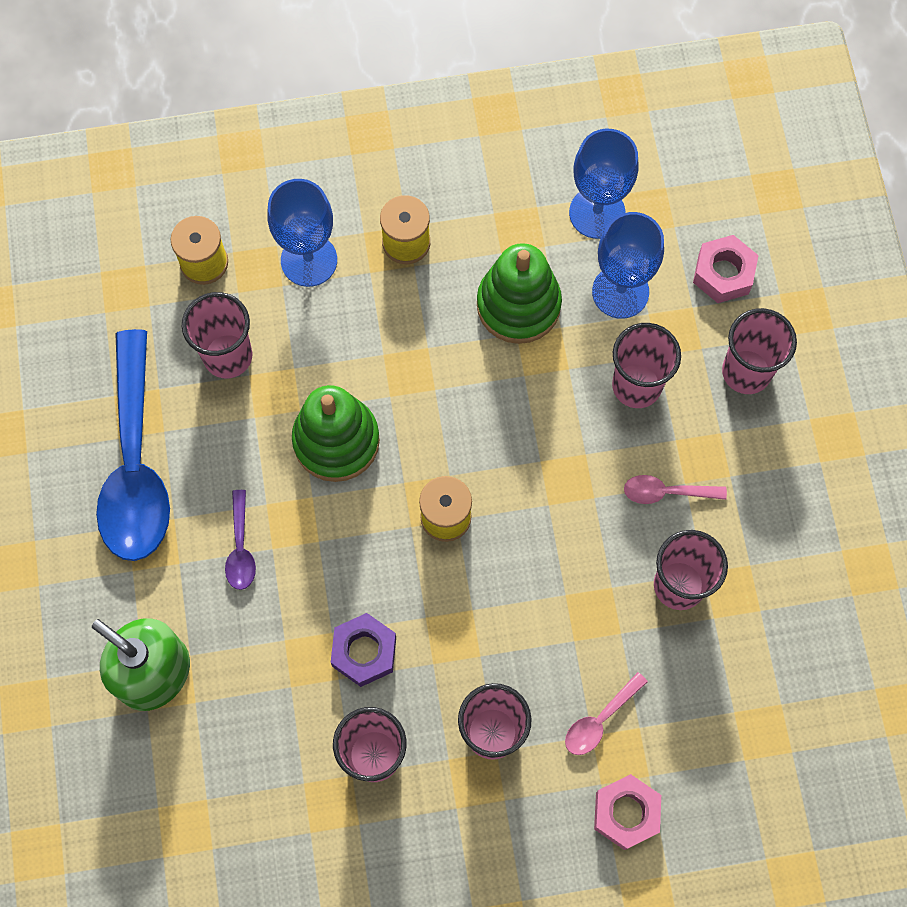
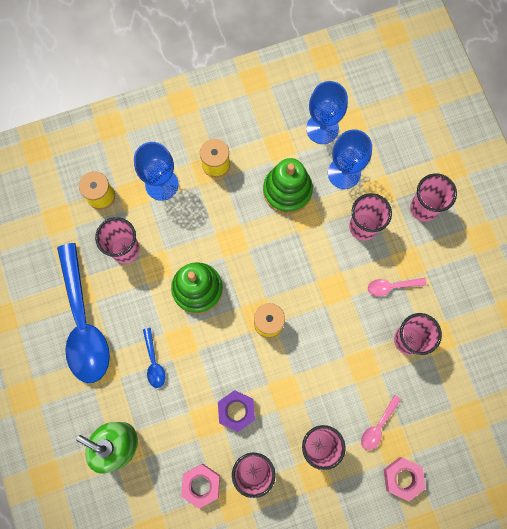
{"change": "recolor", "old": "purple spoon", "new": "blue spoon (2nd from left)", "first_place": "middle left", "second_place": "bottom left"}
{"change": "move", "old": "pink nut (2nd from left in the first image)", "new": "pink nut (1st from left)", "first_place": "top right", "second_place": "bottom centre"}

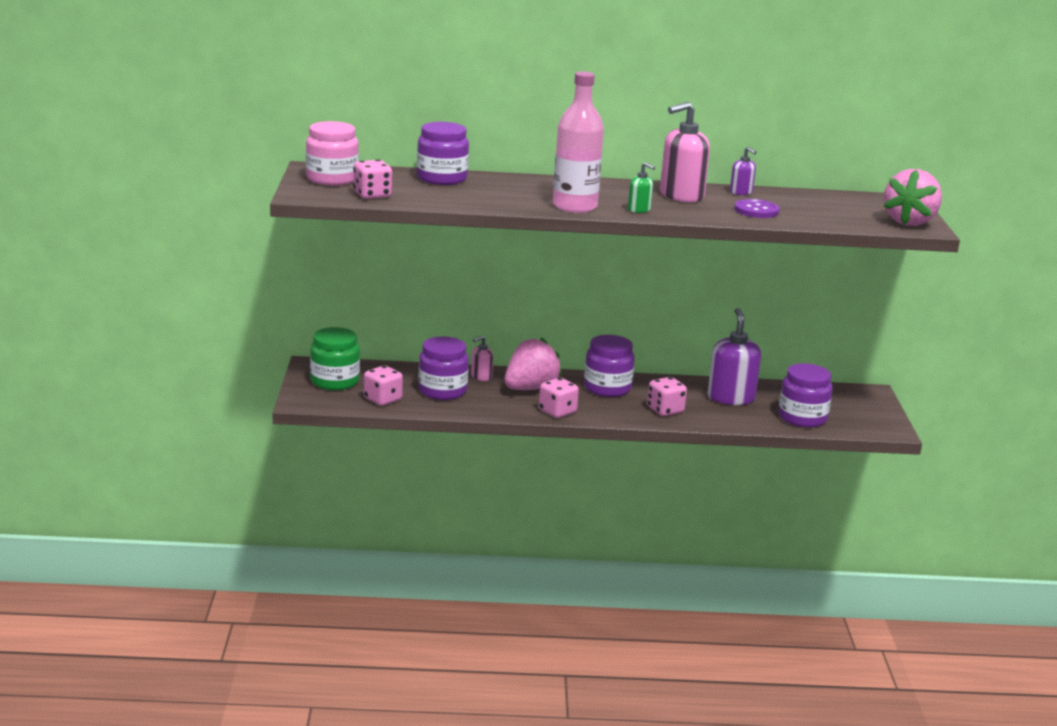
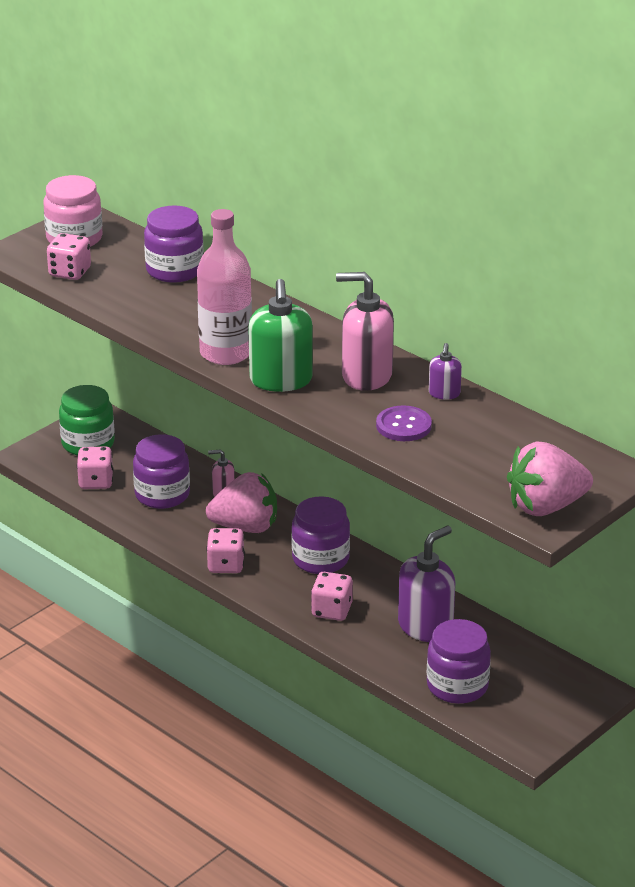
{"change": "resize", "old": "green soap dispenser", "first_place": "top centre", "second_place": "centre", "factor": 1.98}

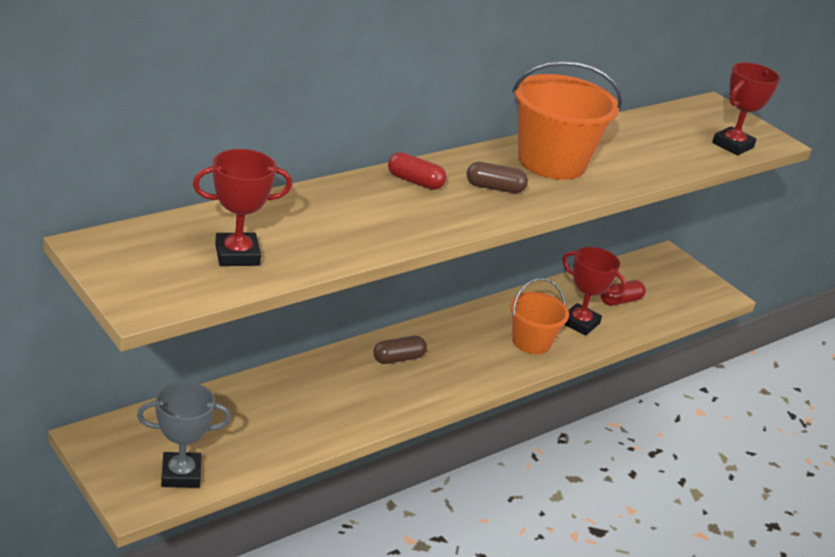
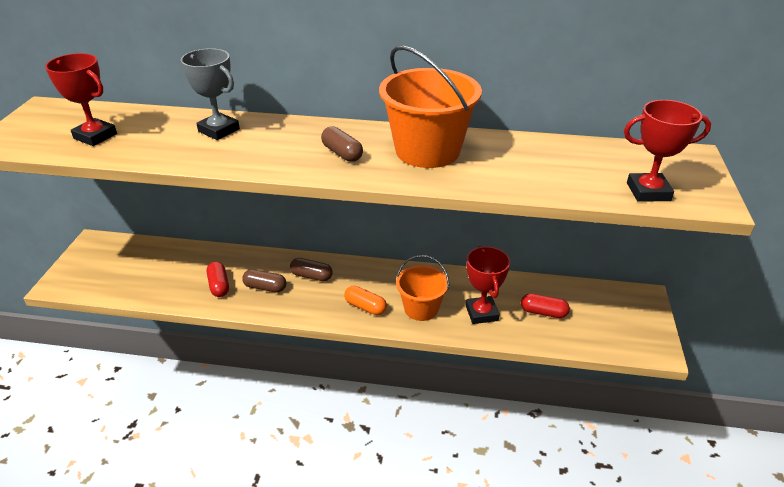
{"change": "move", "old": "grey trophy", "first_place": "bottom left", "second_place": "top left"}
{"change": "move", "old": "red capsule (1st from left)", "first_place": "top centre", "second_place": "middle left"}
{"change": "insert", "new": "brown capsule (1st from left)", "second_place": "centre"}
{"change": "insert", "new": "orange capsule", "second_place": "centre"}

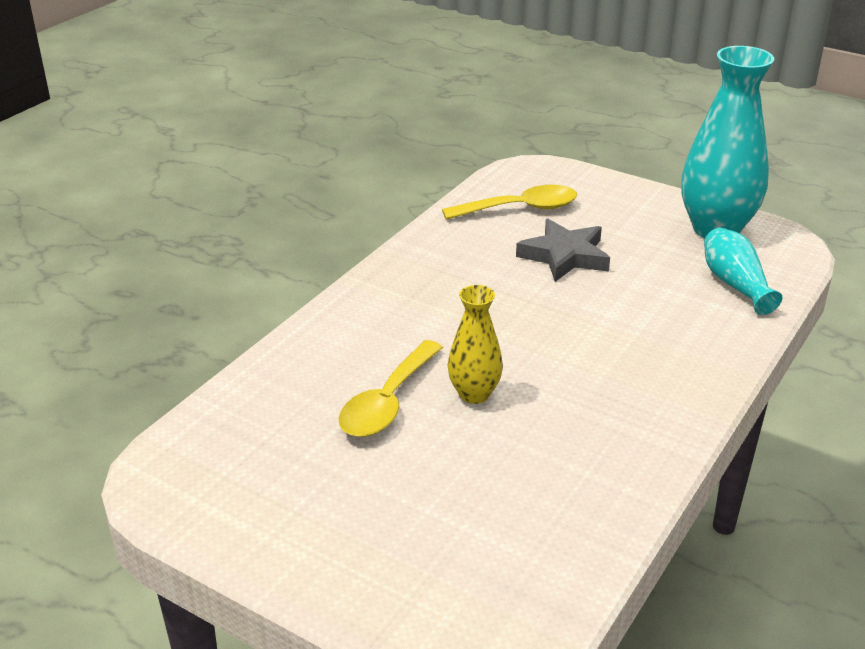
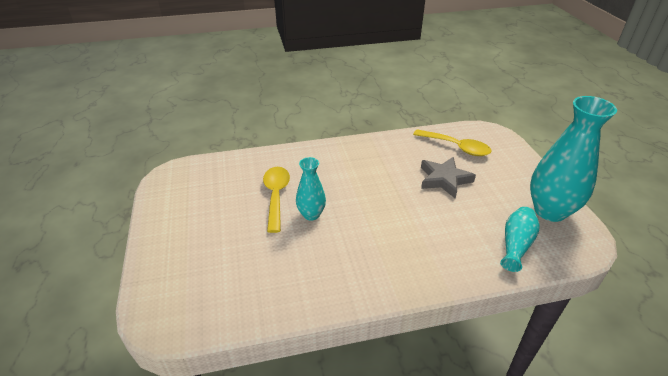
{"change": "rotate", "old": "yellow spoon (1st from left)", "first_place": "centre", "second_place": "centre", "degrees": 105}
{"change": "recolor", "old": "yellow vase", "new": "turquoise vase (1st from left)", "first_place": "centre", "second_place": "centre"}

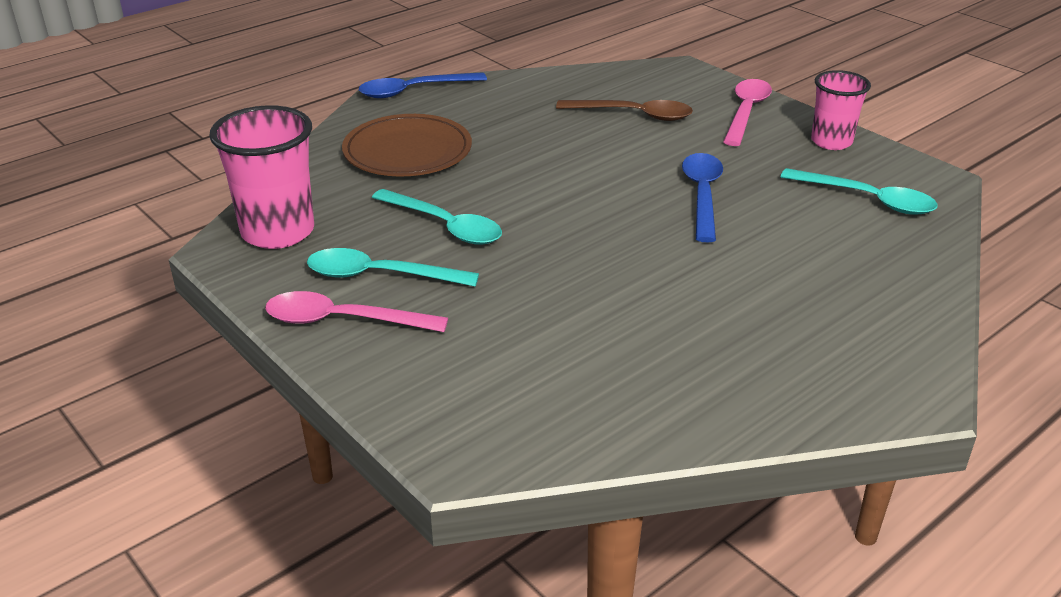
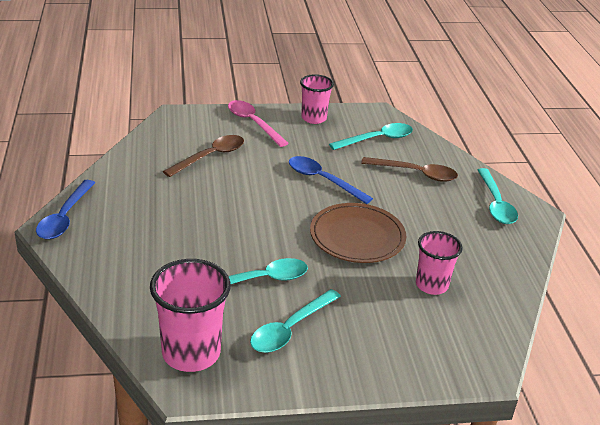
{"change": "delete", "old": "pink spoon (1st from left)", "first_place": "centre"}
{"change": "move", "old": "brown plate", "first_place": "top centre", "second_place": "centre"}
{"change": "insert", "new": "brown spoon (2nd from left)", "second_place": "middle right"}
{"change": "insert", "new": "pink cup (3rd from left)", "second_place": "middle right"}
{"change": "insert", "new": "turquoise spoon (4th from left)", "second_place": "middle right"}

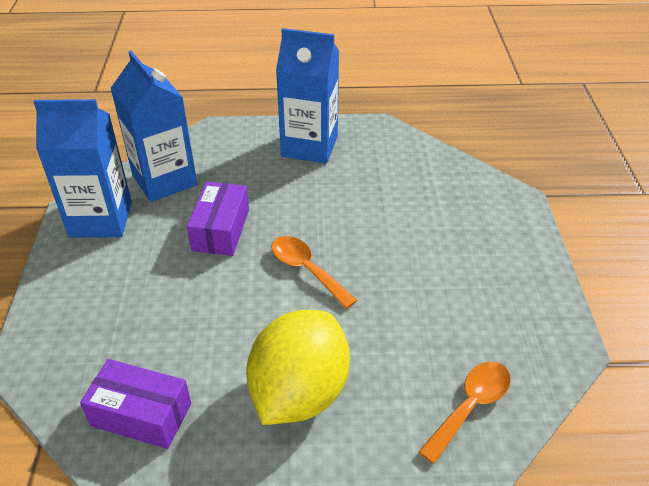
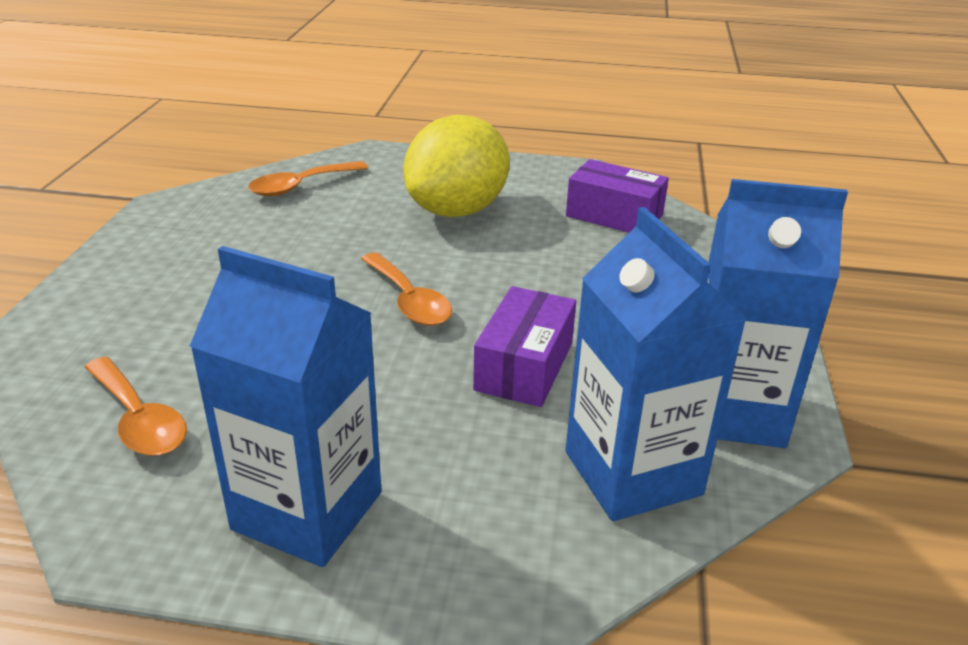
{"change": "insert", "new": "orange spoon (1st from left)", "second_place": "middle left"}

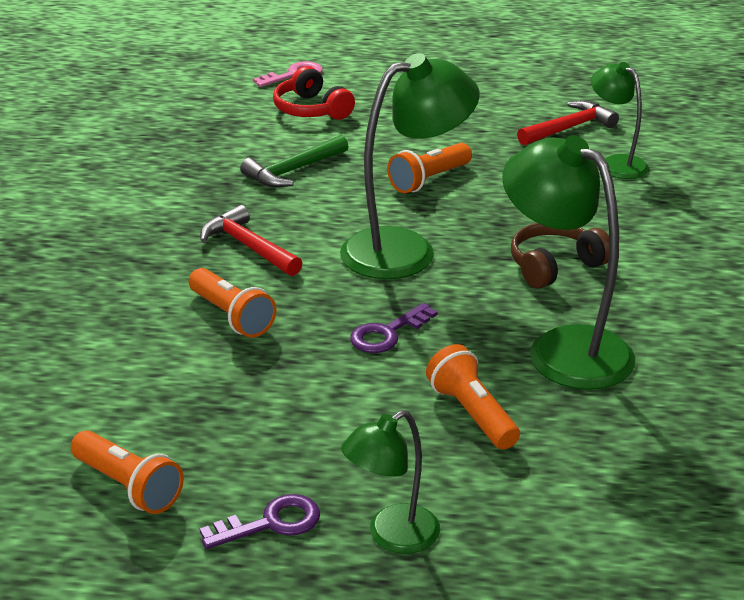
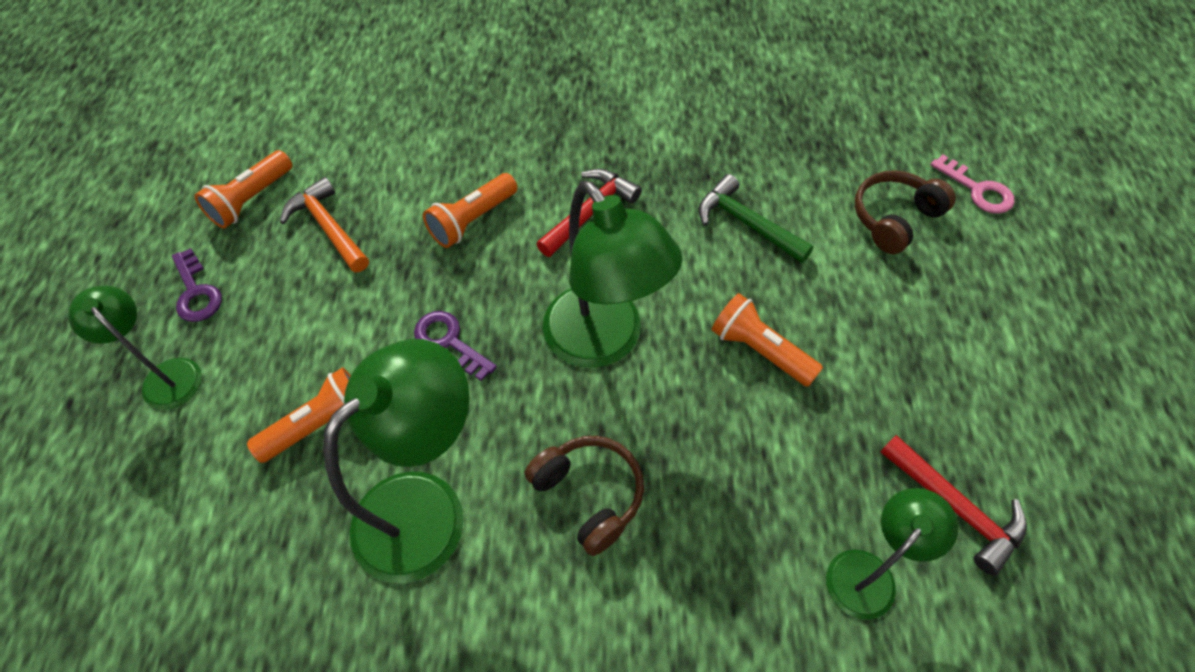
{"change": "recolor", "old": "red headphones", "new": "brown headphones (2nd from left)", "first_place": "top centre", "second_place": "top right"}
{"change": "insert", "new": "orange hammer", "second_place": "middle left"}

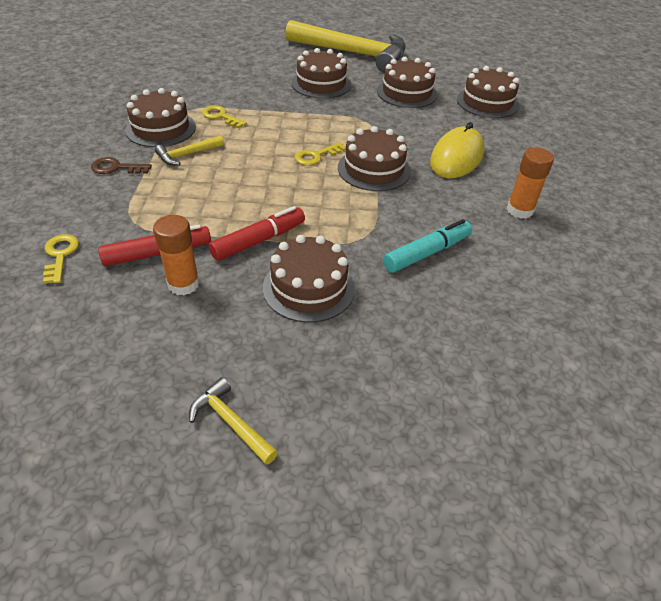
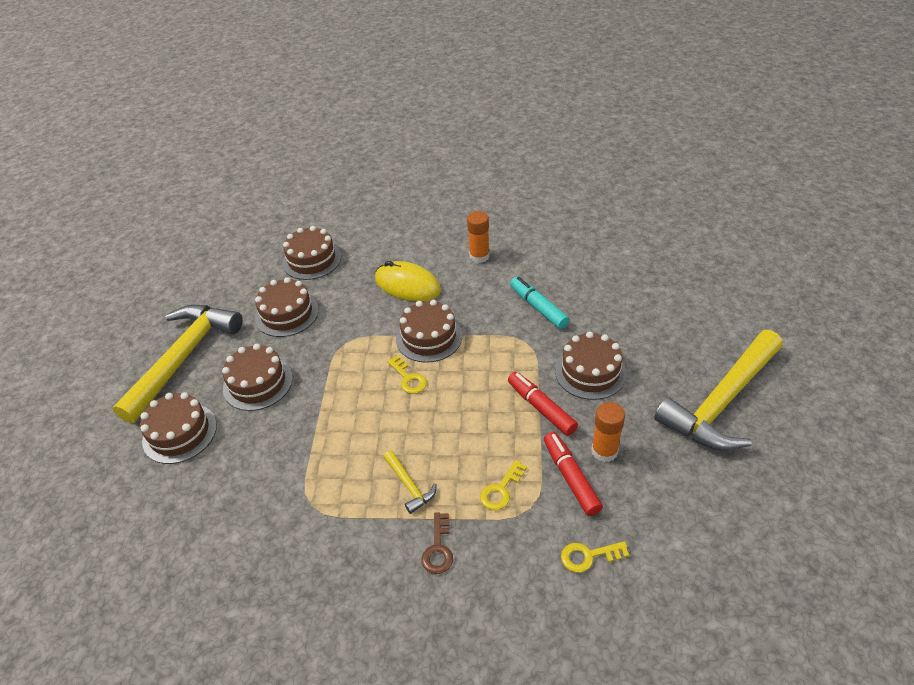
{"change": "move", "old": "brown cake (1st from left)", "first_place": "top left", "second_place": "middle left"}
{"change": "resize", "old": "yellow hammer (2nd from left in the first image)", "first_place": "bottom centre", "second_place": "middle right", "factor": 2.44}
{"change": "move", "old": "yellow key (2nd from left)", "first_place": "top centre", "second_place": "bottom centre"}

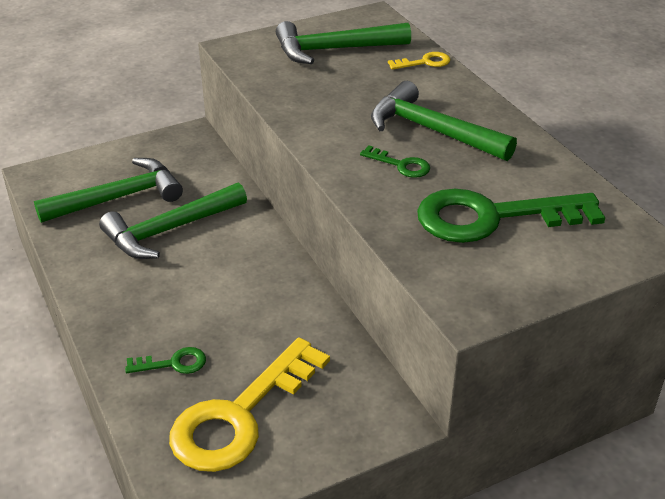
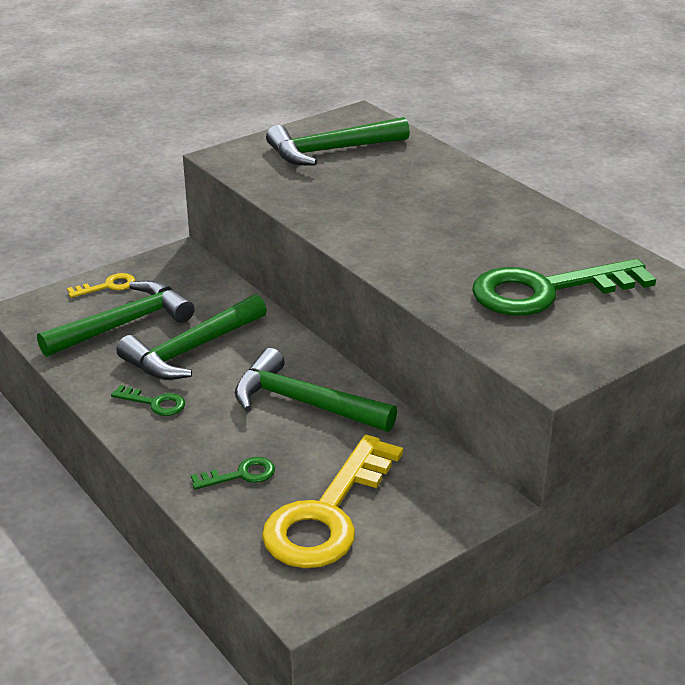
{"change": "move", "old": "green key (2nd from left in the first image)", "new": "green key (1st from left)", "first_place": "top centre", "second_place": "middle left"}
{"change": "move", "old": "green hammer (4th from left in the first image)", "new": "green hammer (3rd from left)", "first_place": "top right", "second_place": "centre"}
{"change": "move", "old": "yellow key (2nd from left in the first image)", "new": "yellow key (1st from left)", "first_place": "top centre", "second_place": "middle left"}

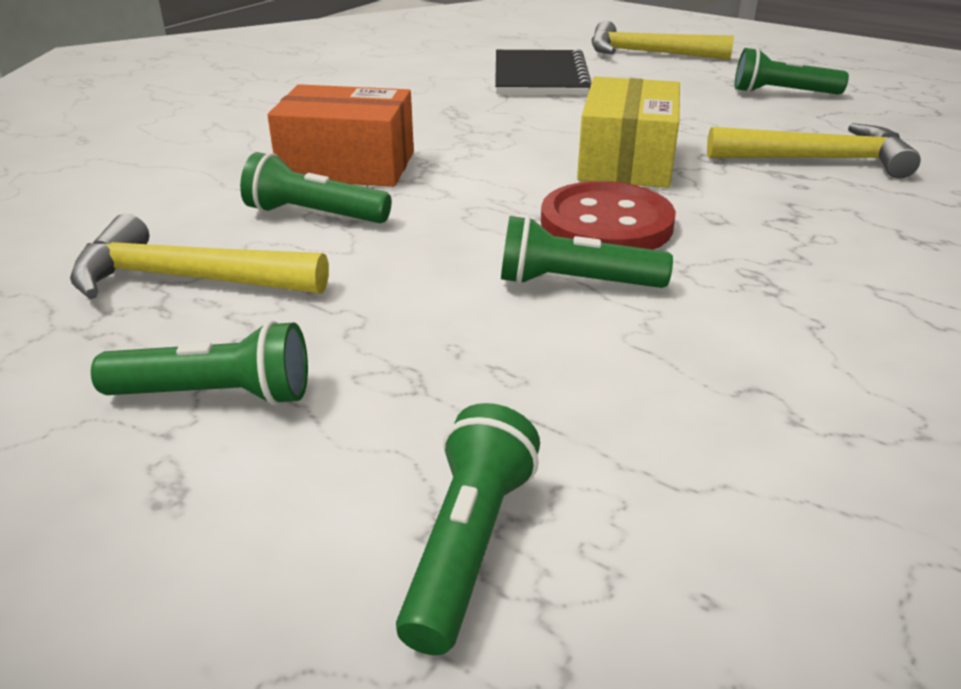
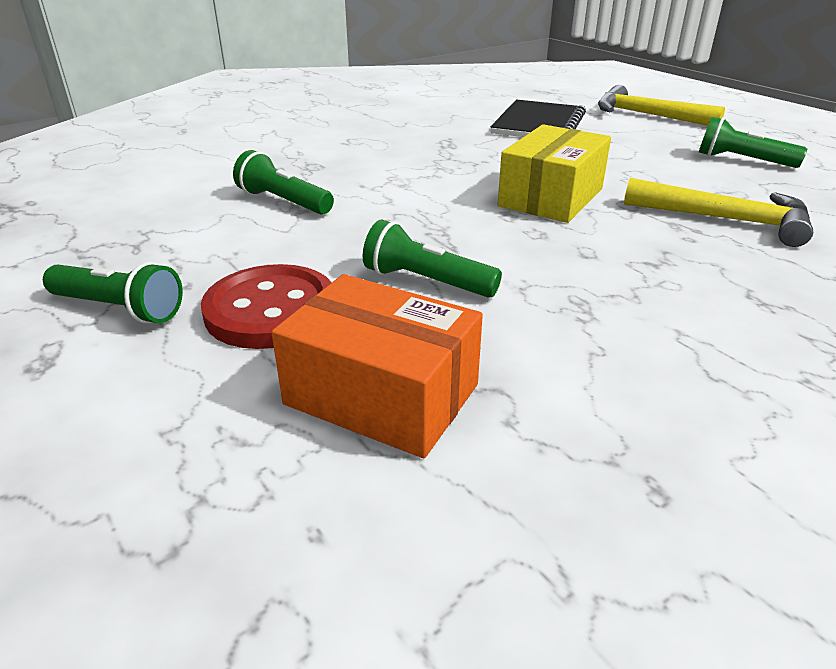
{"change": "delete", "old": "yellow hammer (1st from left)", "first_place": "middle left"}
{"change": "move", "old": "orange box", "first_place": "top centre", "second_place": "centre"}
{"change": "delete", "old": "green flashlight (3rd from left)", "first_place": "bottom centre"}
{"change": "move", "old": "red button", "first_place": "top centre", "second_place": "middle left"}

